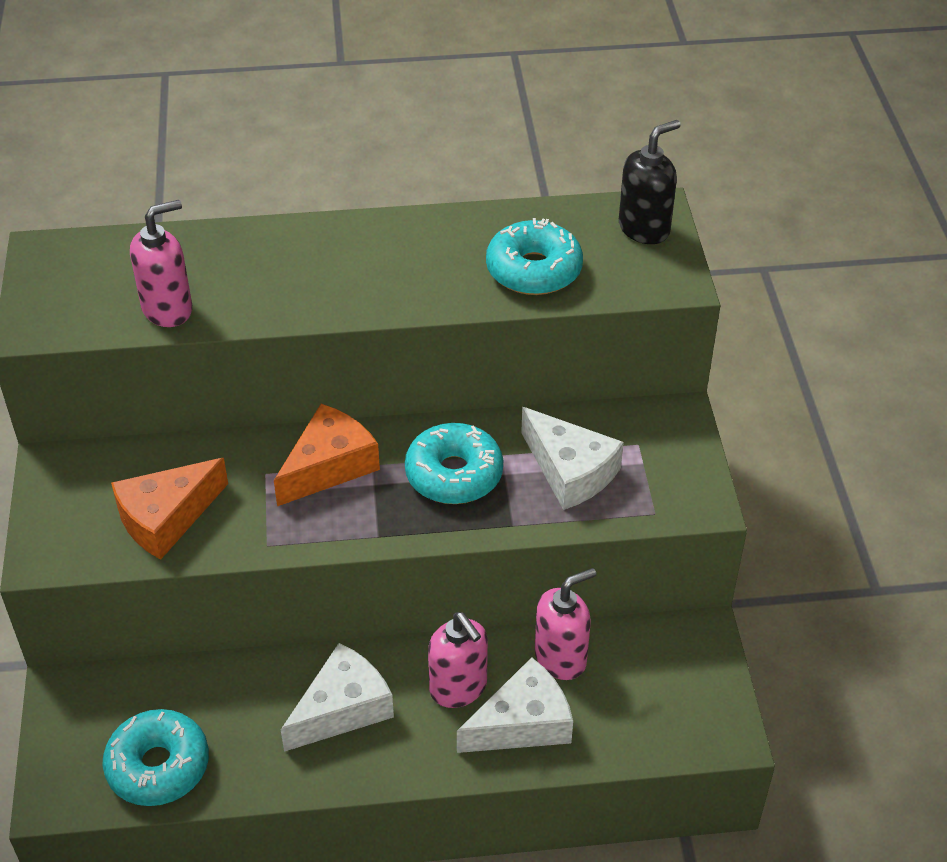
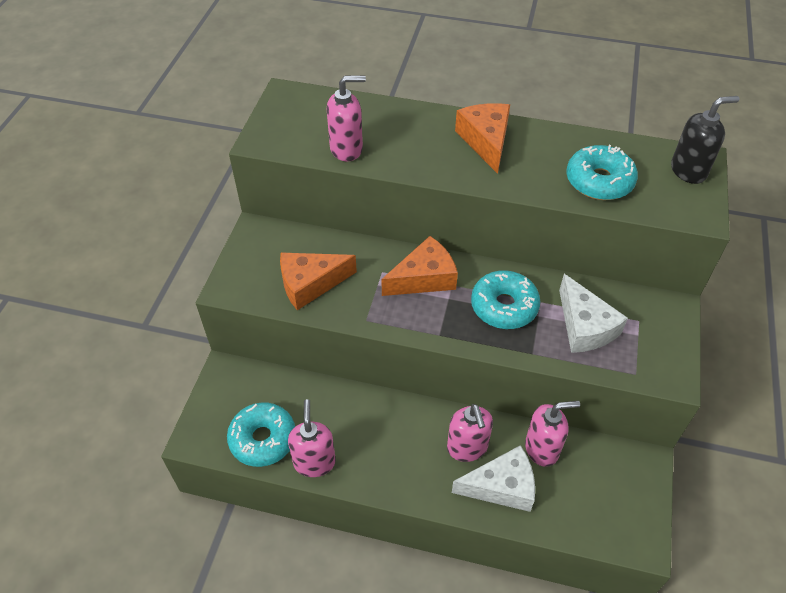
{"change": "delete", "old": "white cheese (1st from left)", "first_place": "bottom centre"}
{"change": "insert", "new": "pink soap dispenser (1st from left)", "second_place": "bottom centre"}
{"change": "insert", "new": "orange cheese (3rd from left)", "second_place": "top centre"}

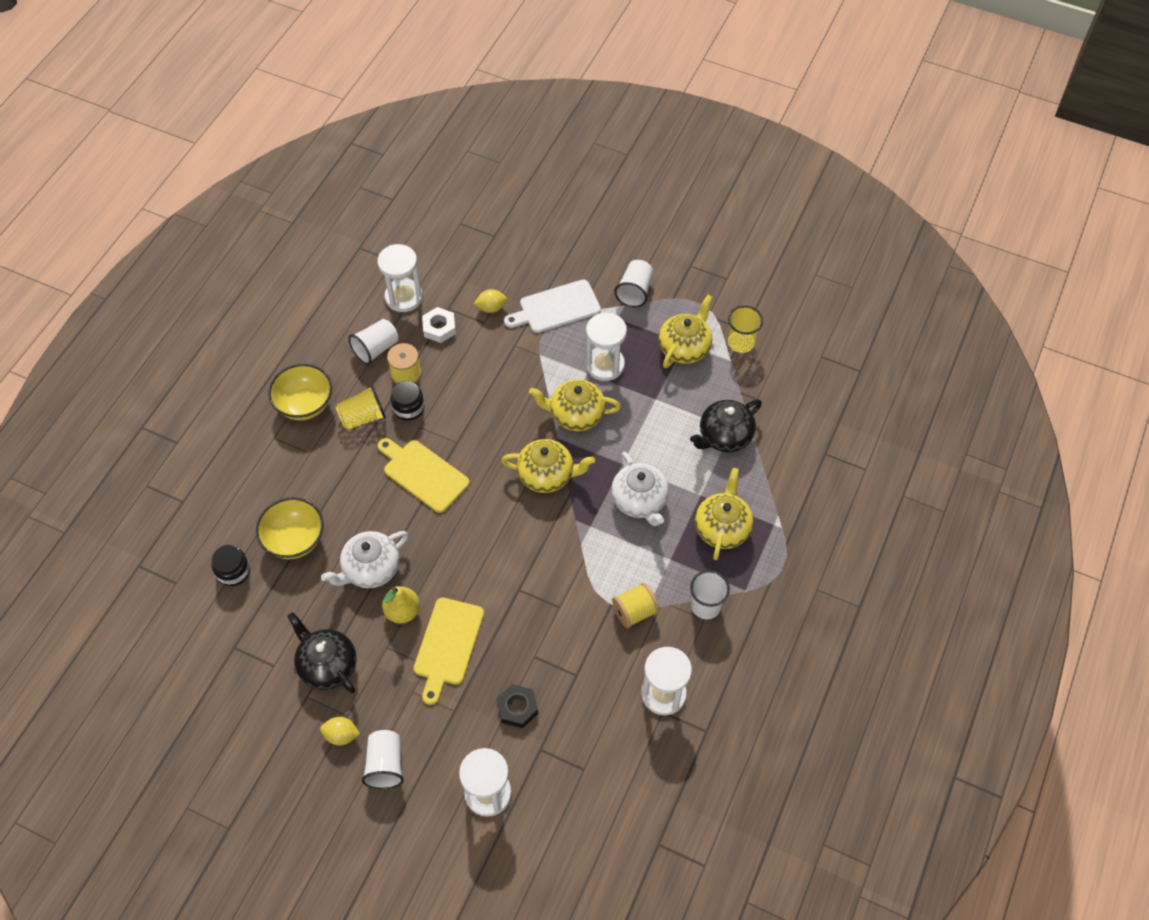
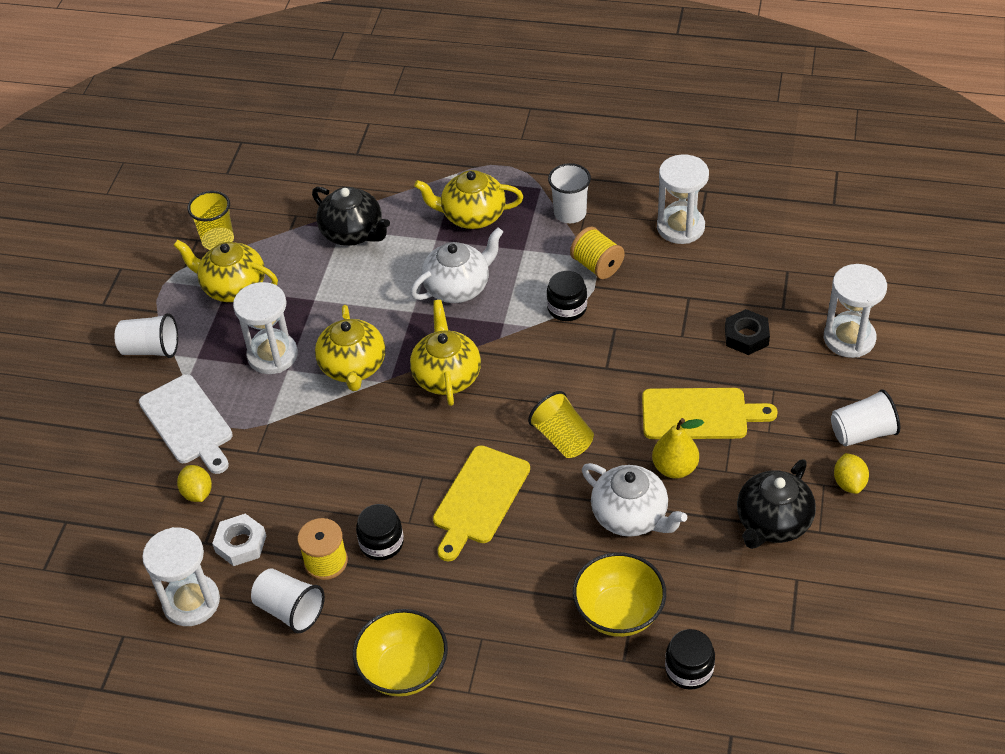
{"change": "move", "old": "yellow cup (1st from left in the first image)", "new": "yellow cup (2nd from left)", "first_place": "middle left", "second_place": "centre"}
{"change": "insert", "new": "black jar (2nd from left)", "second_place": "centre"}

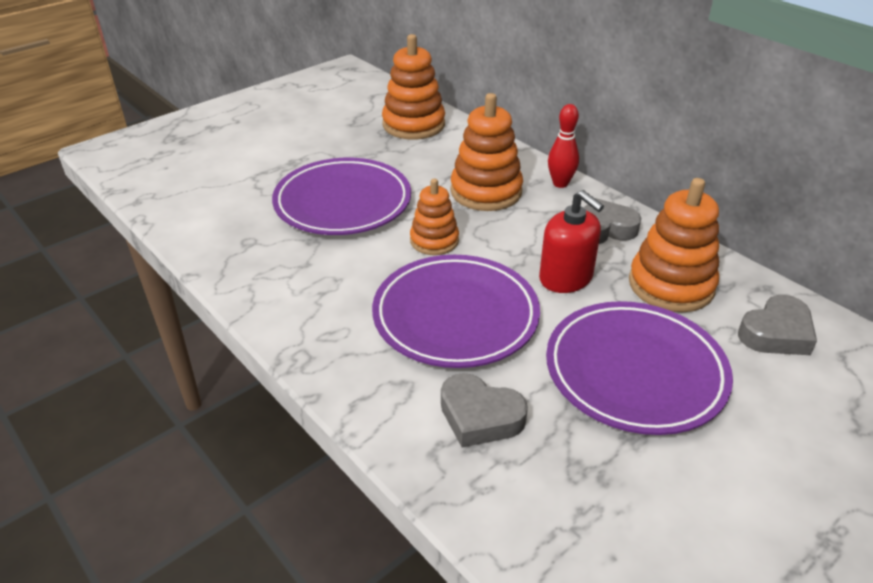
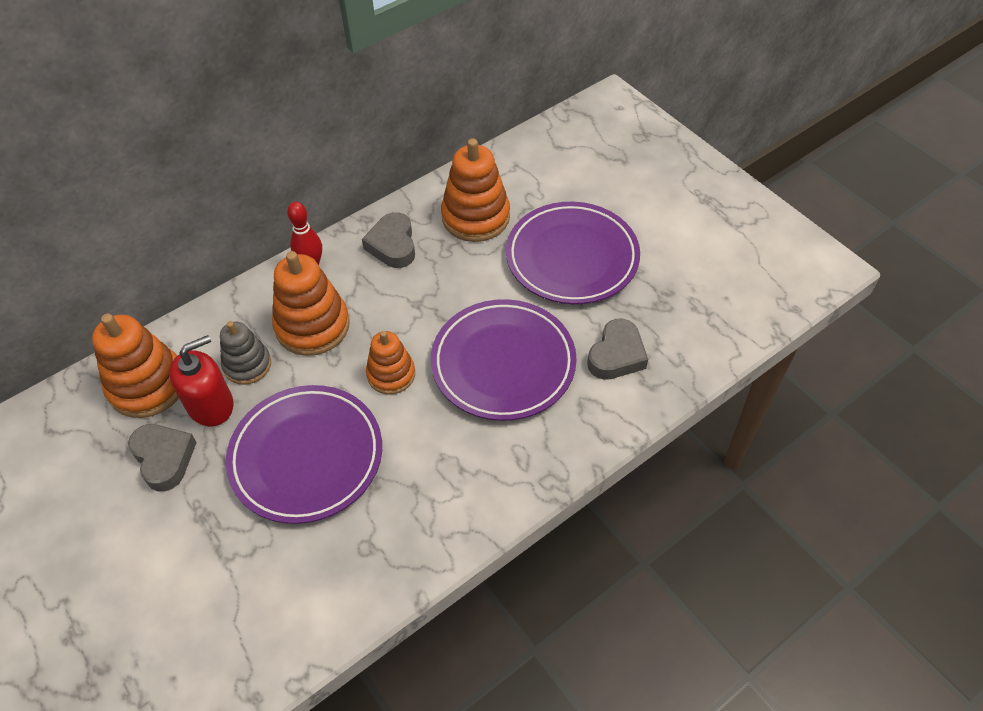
{"change": "move", "old": "red soap dispenser", "first_place": "centre", "second_place": "middle left"}
{"change": "move", "old": "grey heart (3rd from left in the first image)", "new": "grey heart (1st from left)", "first_place": "middle right", "second_place": "middle left"}
{"change": "insert", "new": "grey stacking toy", "second_place": "middle left"}

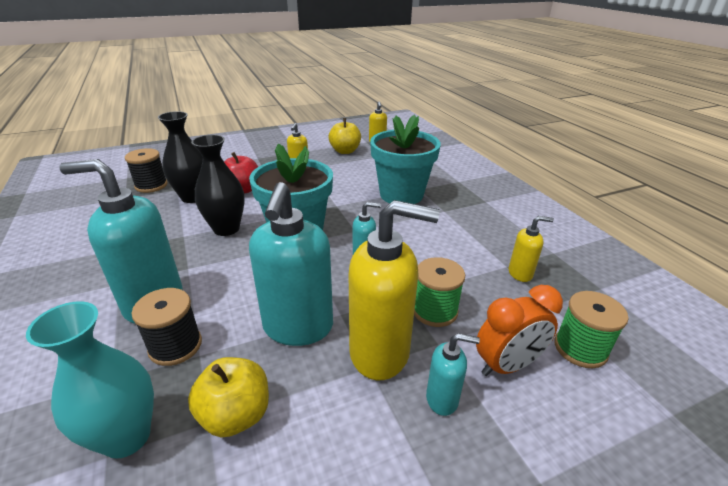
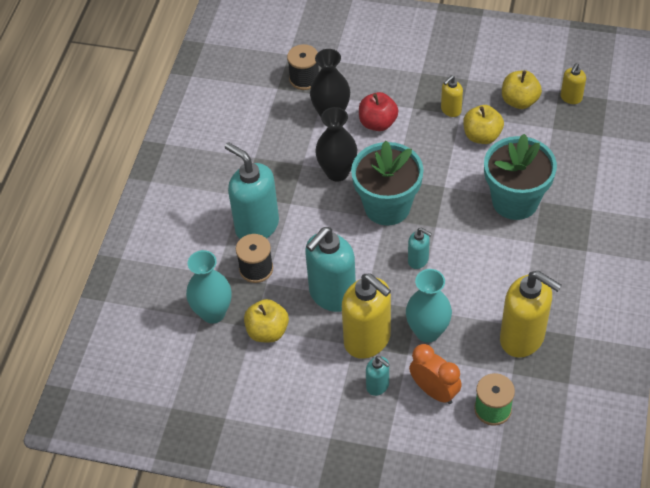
{"change": "replace", "old": "green spool (1st from left)", "new": "turquoise vase (2nd from left)", "first_place": "centre", "second_place": "centre"}
{"change": "rotate", "old": "orange clock", "first_place": "bottom right", "second_place": "bottom right", "degrees": -150}
{"change": "resize", "old": "yellow soap dispenser (4th from left in the first image)", "first_place": "middle right", "second_place": "middle right", "factor": 2.06}
{"change": "insert", "new": "yellow apple (2nd from left)", "second_place": "top right"}

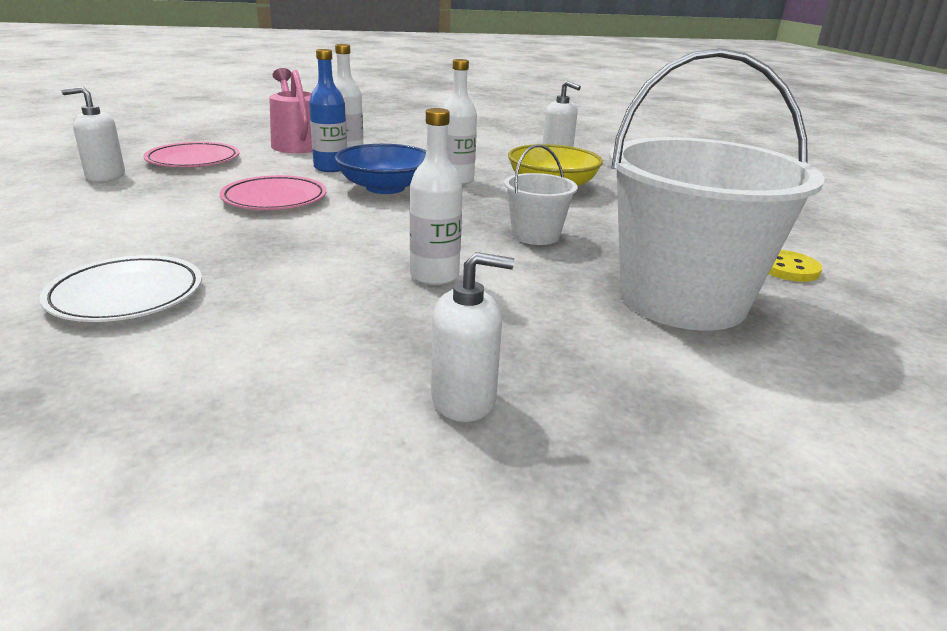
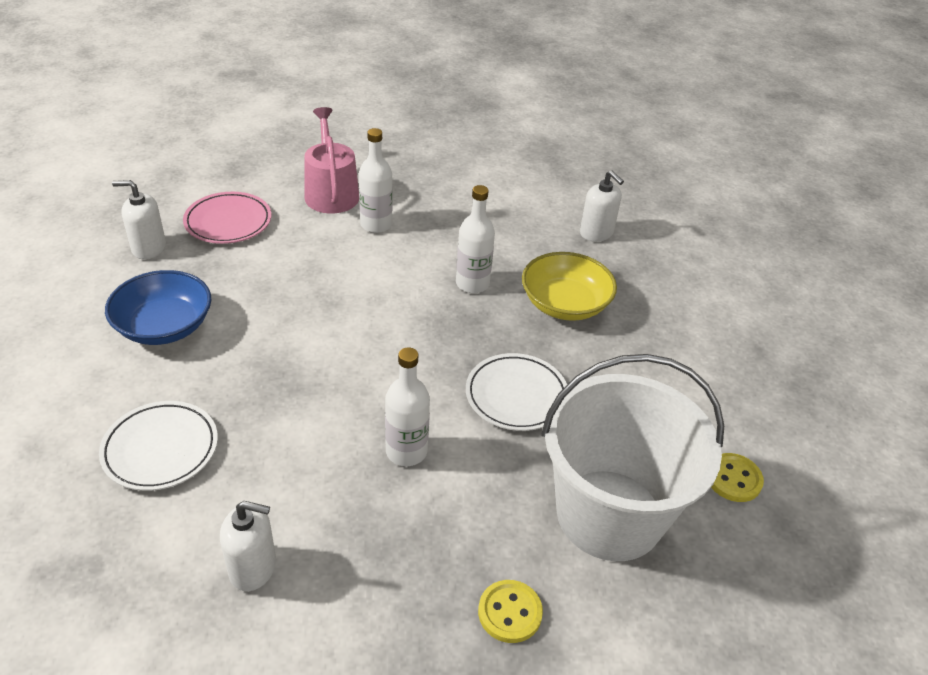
{"change": "delete", "old": "pink plate (2nd from left)", "first_place": "top left"}
{"change": "delete", "old": "blue bottle", "first_place": "top centre"}
{"change": "move", "old": "blue bowl", "first_place": "top centre", "second_place": "middle left"}
{"change": "move", "old": "white soap dispenser (2nd from left)", "first_place": "centre", "second_place": "bottom left"}
{"change": "replace", "old": "white bucket (1st from left)", "new": "white plate (2nd from left)", "first_place": "top centre", "second_place": "centre"}
{"change": "insert", "new": "yellow button (1st from left)", "second_place": "bottom centre"}

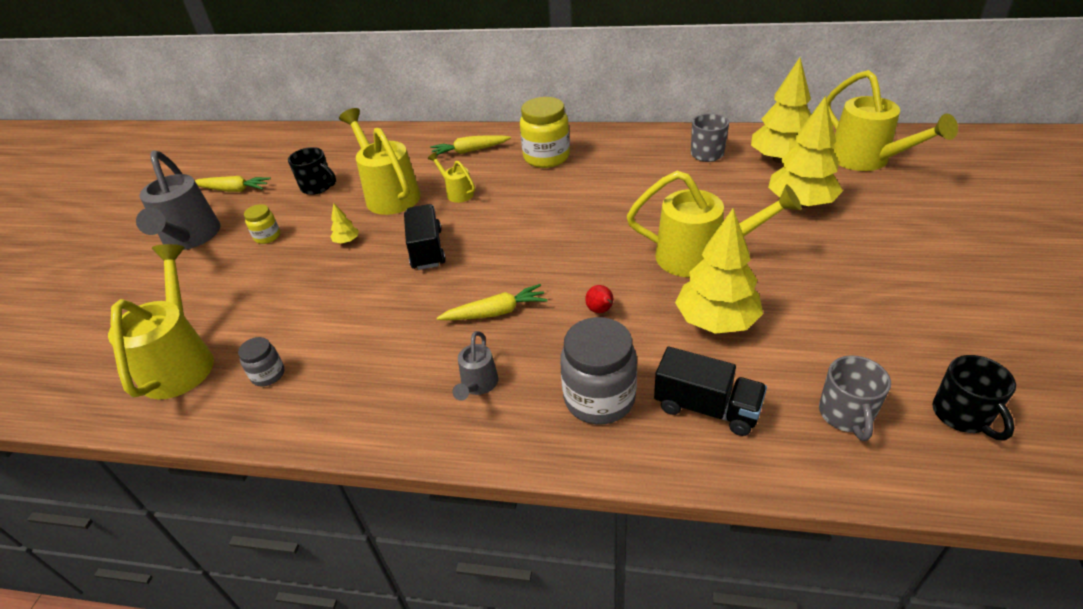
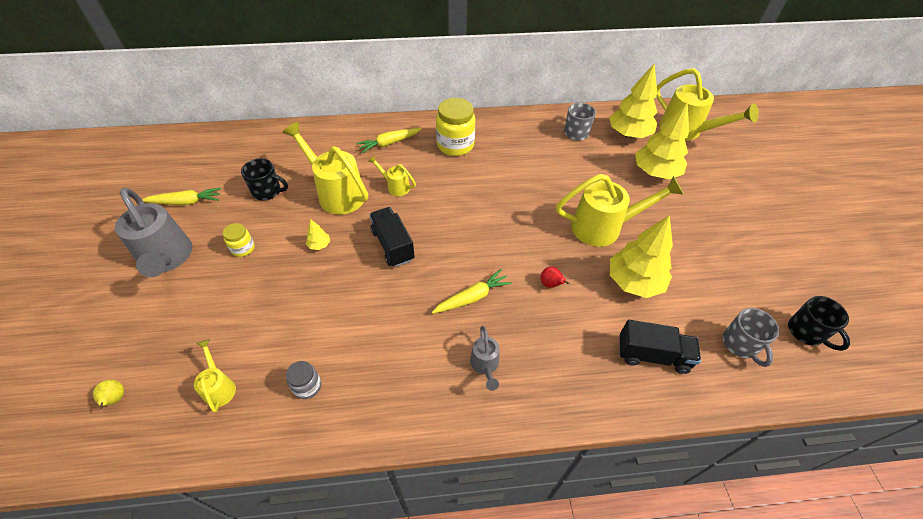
{"change": "resize", "old": "yellow watering can (1st from left)", "first_place": "middle left", "second_place": "bottom left", "factor": 0.49}
{"change": "delete", "old": "grey jar (2nd from left)", "first_place": "centre"}
{"change": "insert", "new": "yellow pear", "second_place": "bottom left"}

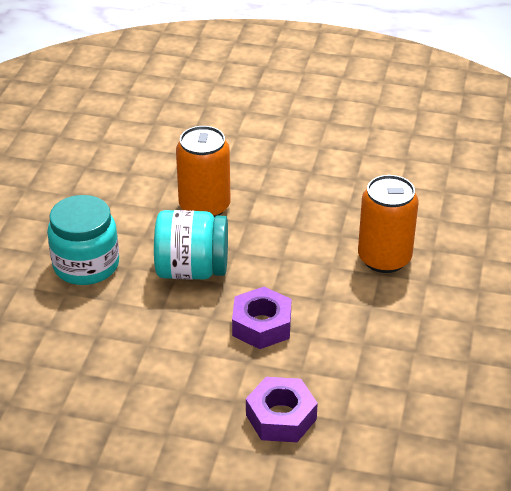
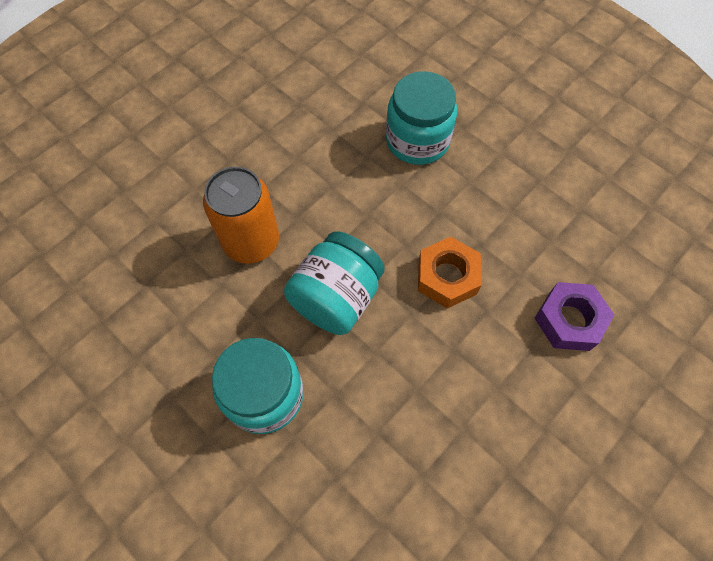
{"change": "recolor", "old": "purple nut (1st from left)", "new": "orange nut", "first_place": "centre", "second_place": "centre"}
{"change": "replace", "old": "orange can (2nd from left)", "new": "turquoise jar (3rd from left)", "first_place": "middle right", "second_place": "top centre"}

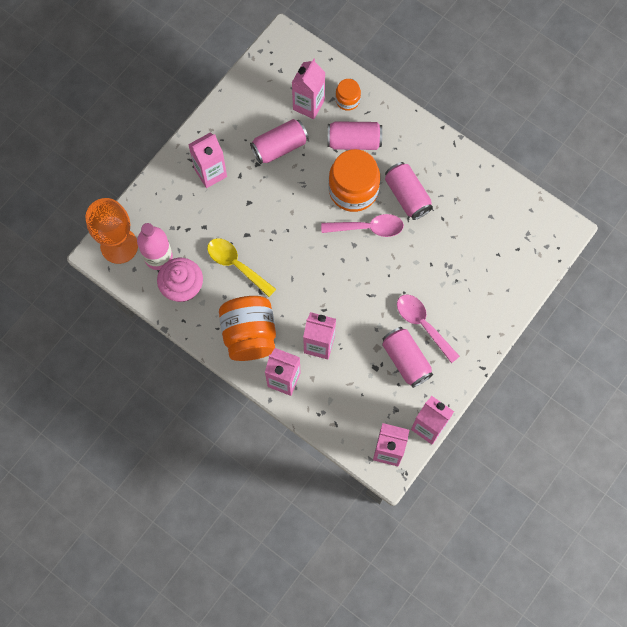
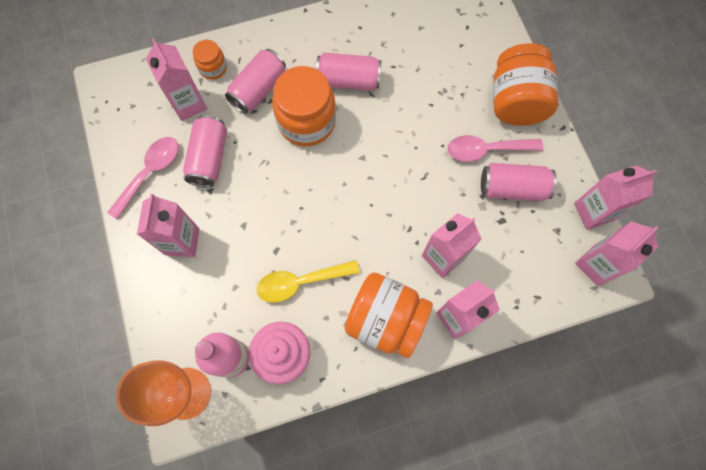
{"change": "move", "old": "pink spoon (1st from left)", "first_place": "centre", "second_place": "middle left"}
{"change": "insert", "new": "orange jar (4th from left)", "second_place": "top right"}

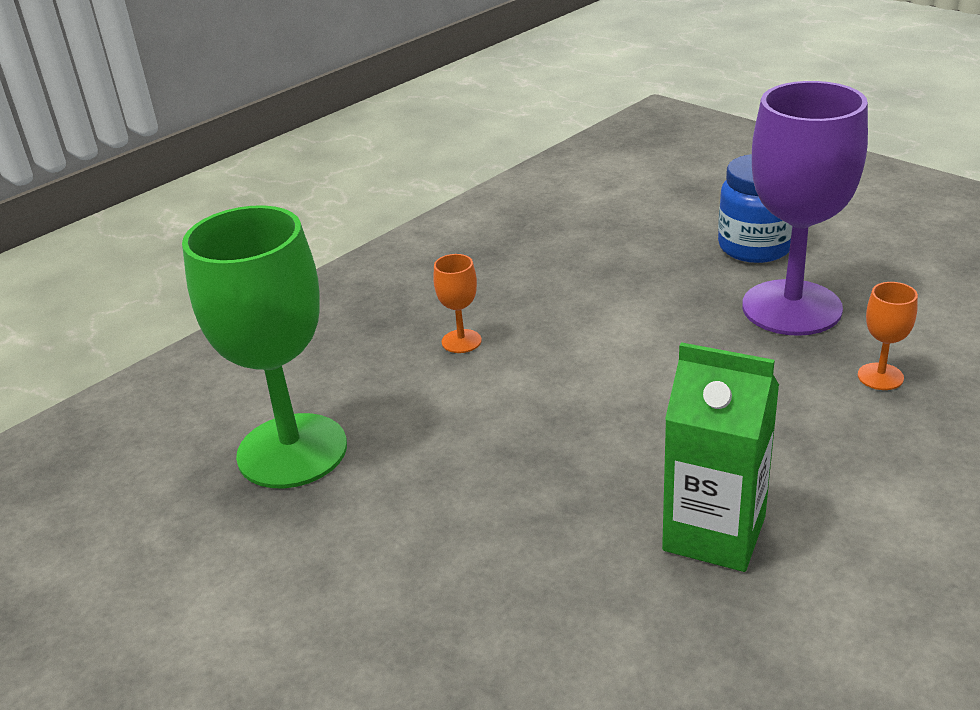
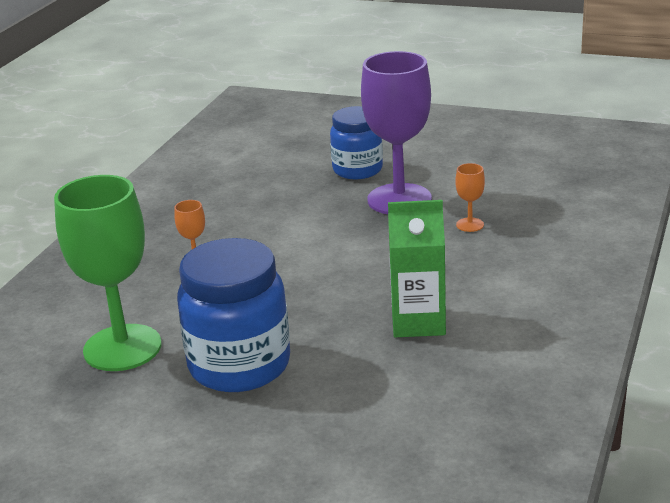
{"change": "insert", "new": "blue jar (1st from left)", "second_place": "centre"}

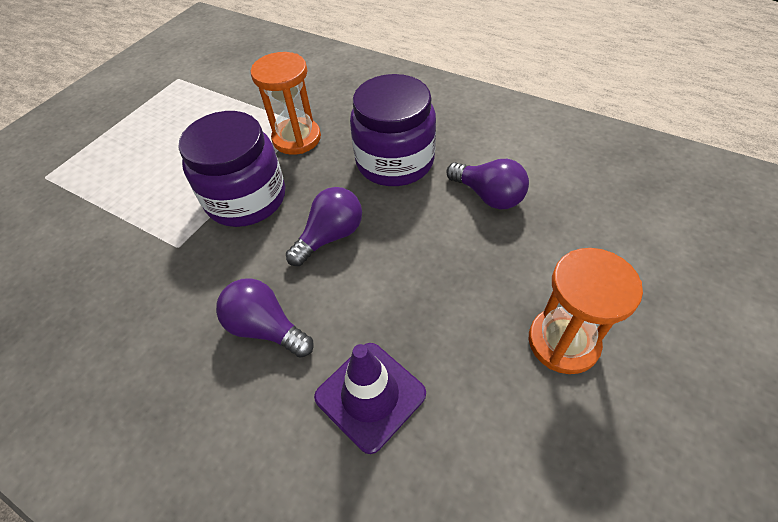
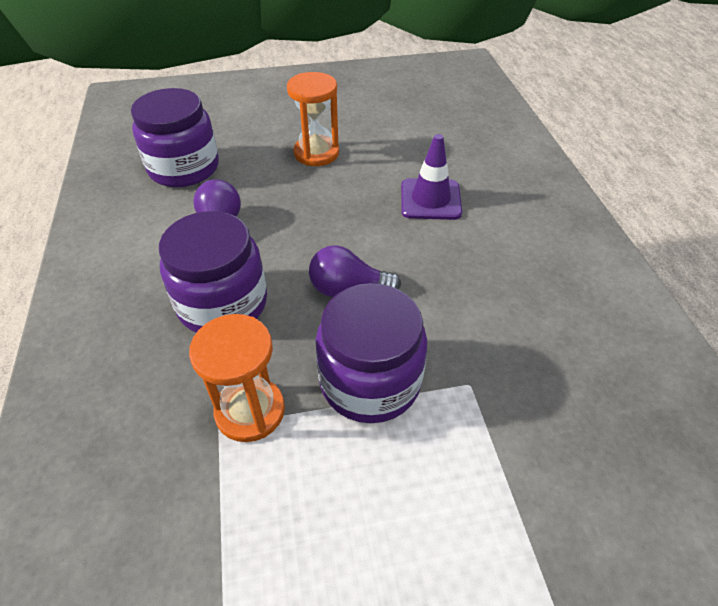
{"change": "delete", "old": "purple light bulb (1st from left)", "first_place": "centre"}
{"change": "insert", "new": "purple jar (1st from left)", "second_place": "top left"}

